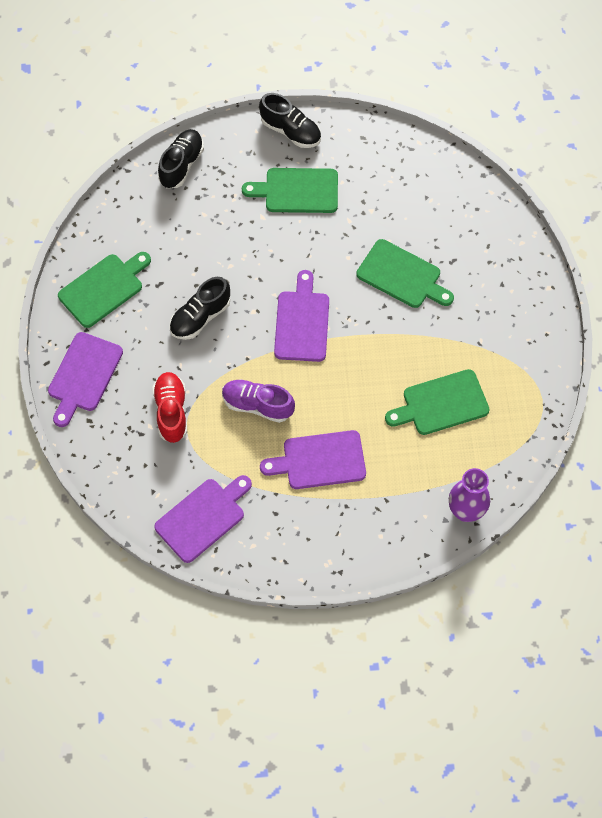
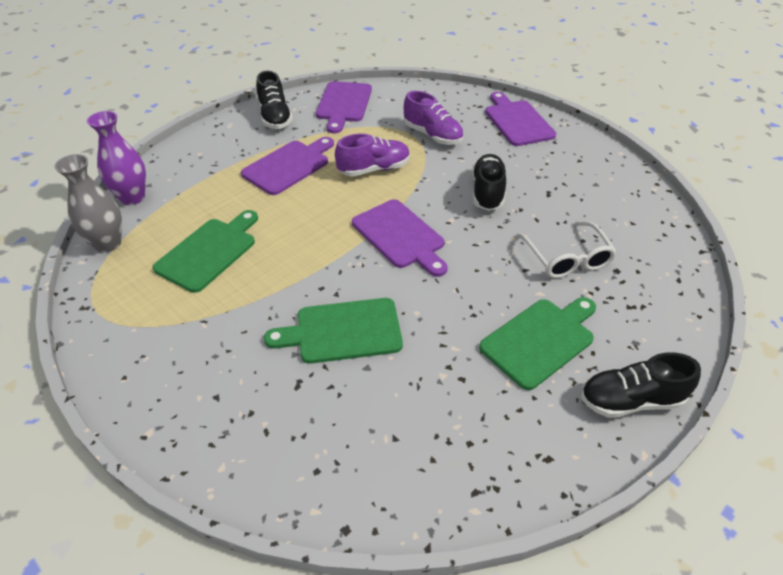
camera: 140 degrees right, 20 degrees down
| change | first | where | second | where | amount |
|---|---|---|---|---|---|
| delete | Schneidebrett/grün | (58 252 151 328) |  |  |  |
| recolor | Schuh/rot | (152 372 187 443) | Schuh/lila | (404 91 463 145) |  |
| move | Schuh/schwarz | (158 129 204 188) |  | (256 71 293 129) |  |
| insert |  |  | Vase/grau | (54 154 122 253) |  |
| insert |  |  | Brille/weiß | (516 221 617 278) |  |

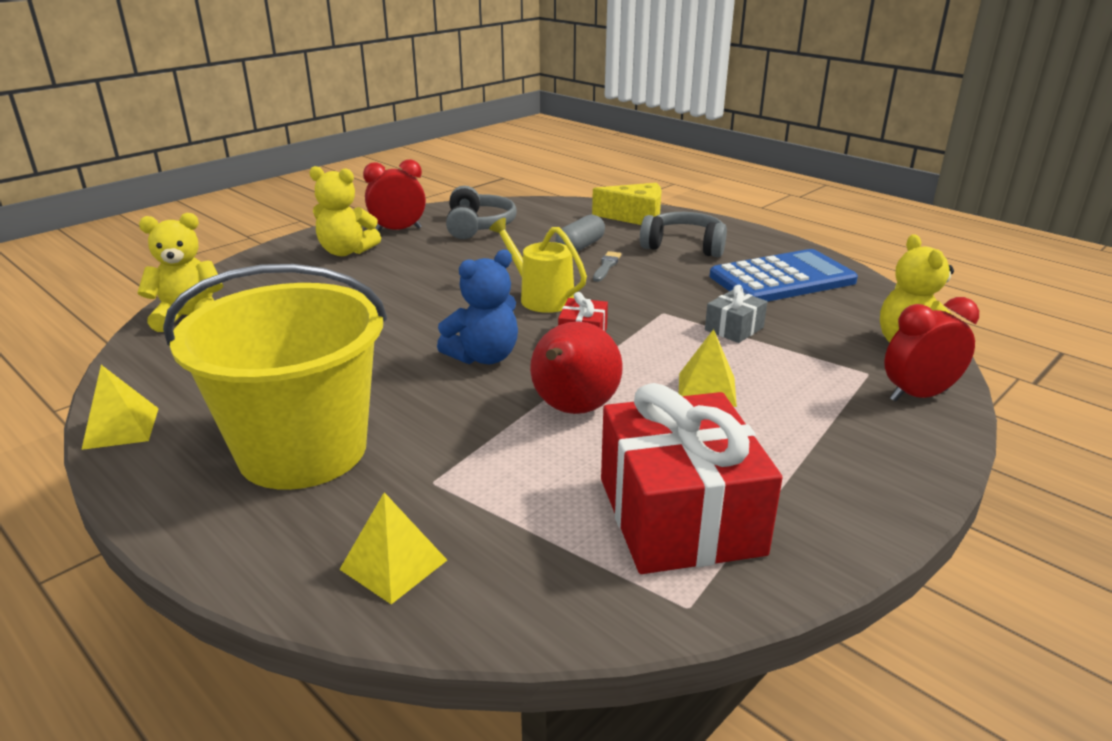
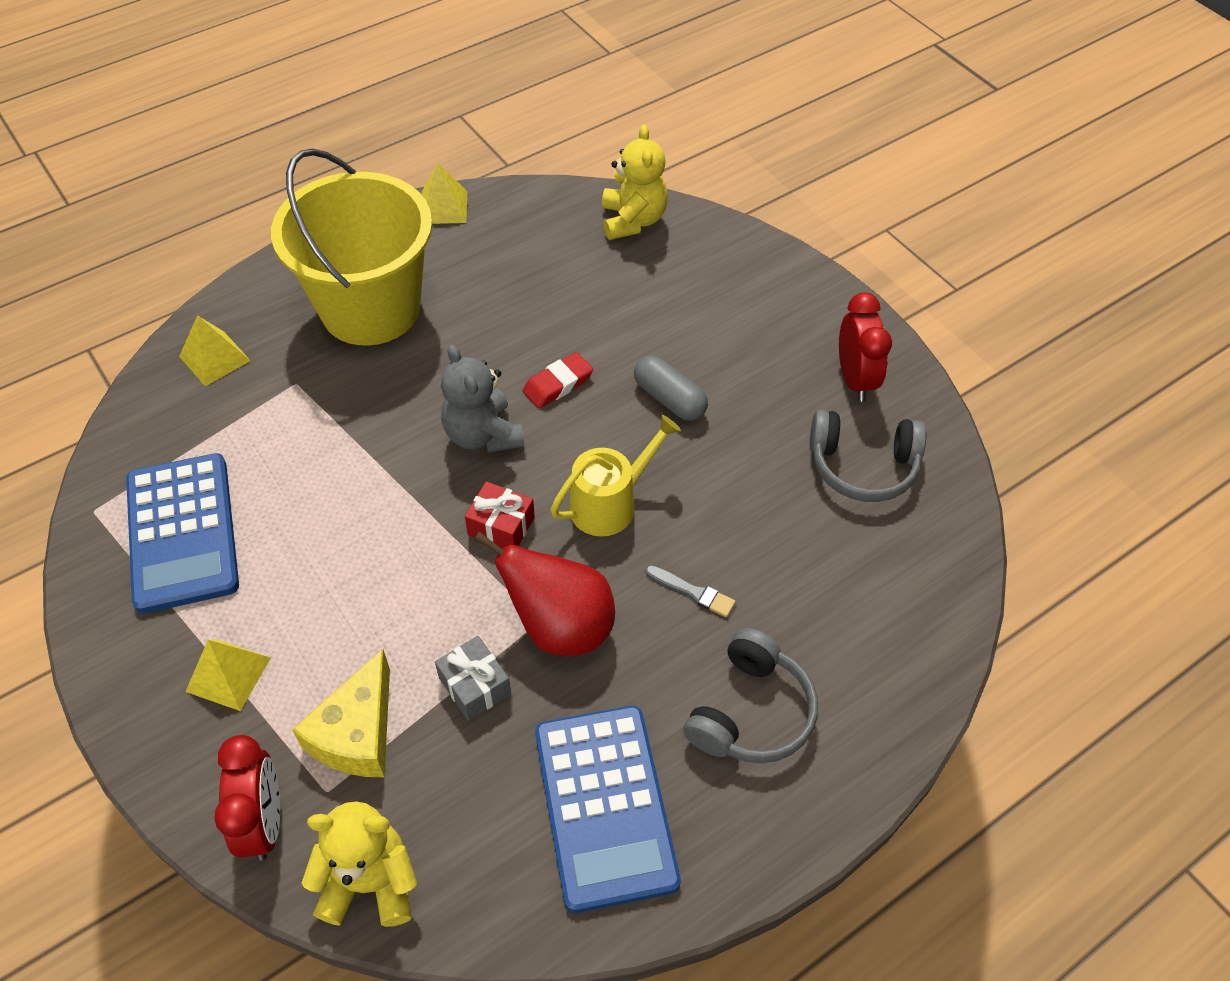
camera: 100 degrees right, 25 degrees up
| change | first | where | second | where | amount |
|---|---|---|---|---|---|
| delete | Teddybär/gelb | (309 166 381 256) |  |  |  |
| recolor | Teddybär/blau | (437 250 518 364) | Teddybär/grau | (441 345 524 453) |  |
| move | Birne/rot | (530 321 623 414) |  | (474 531 615 656) |  |
| move | Kapsel/grau | (555 215 605 252) |  | (634 355 708 421) |  |
| move | Käse/gelb | (592 183 662 225) |  | (292 649 390 777) |  |
| replace | Geschenk/rot | (601 383 783 574) | Taschenrechner/blau | (126 453 239 614) |  |
| move | Pyramide/gelb | (679 329 737 407) |  | (185 639 271 711) |  |
| insert |  |  | Radiergummi/rot | (523 352 593 408) |  |

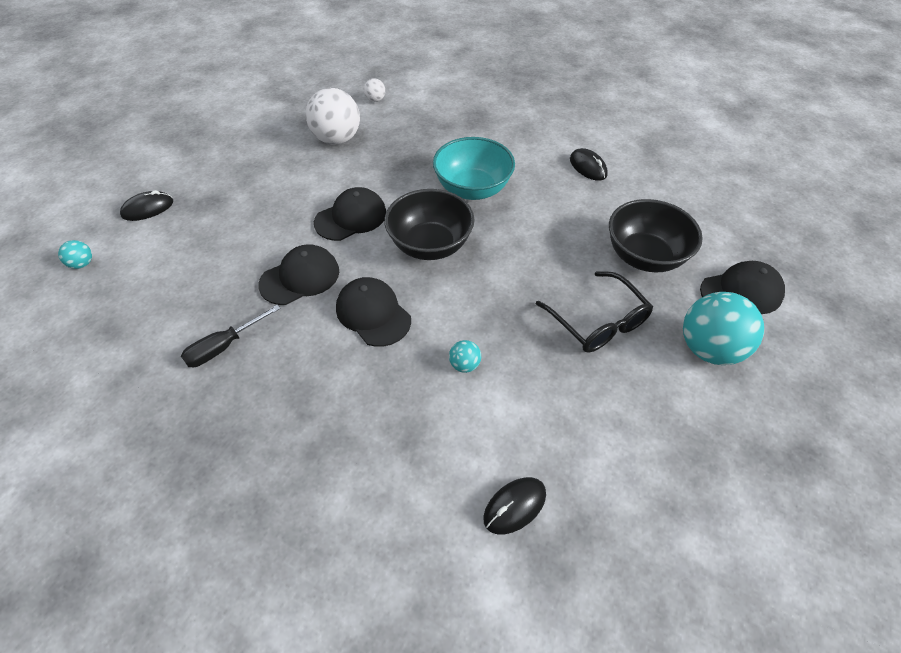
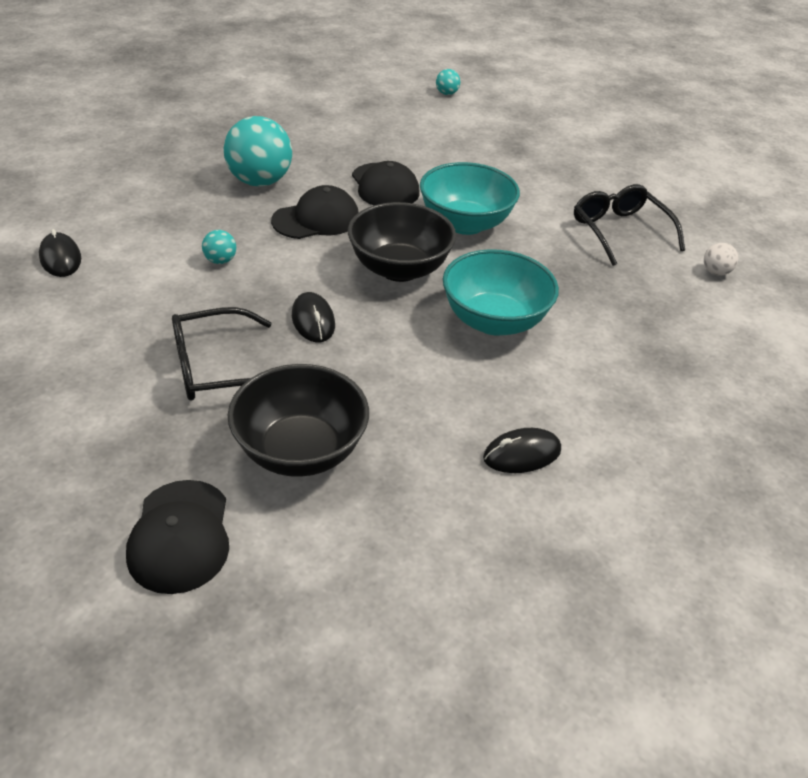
camera: 100 degrees right, 10 degrees down
| change | first | where | second | where | amount |
|---|---|---|---|---|---|
| move | Computermaus/schwarz | (120 190 173 221) |  | (292 292 335 342) |  |
| delete | Schraubenzieher/schwarz | (181 305 281 367) |  |  |  |
| replace | Ball/weiß | (306 88 360 145) | Brille/schwarz | (574 184 685 266) |  |
| replace | Kappe/schwarz | (314 187 386 241) | Schüssel/türkis | (420 162 520 235) |  |
| move | Ball/türkis | (683 292 764 365) |  | (224 116 292 187) |  |

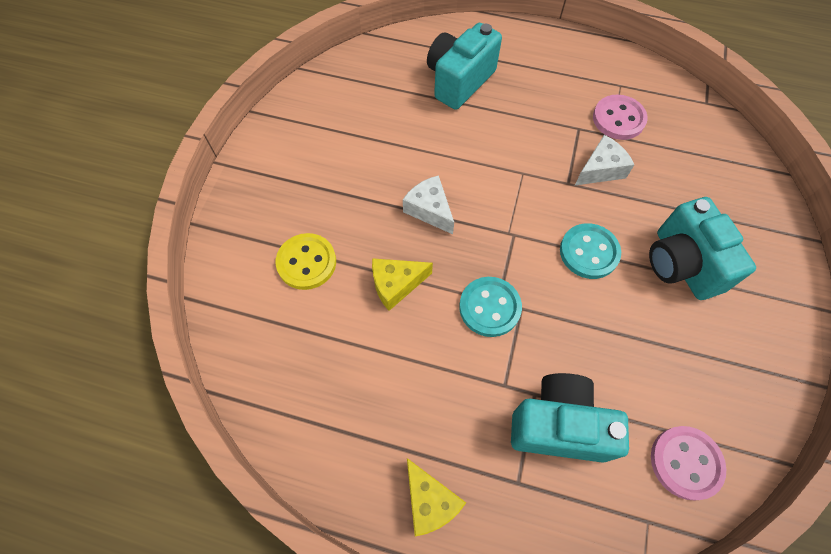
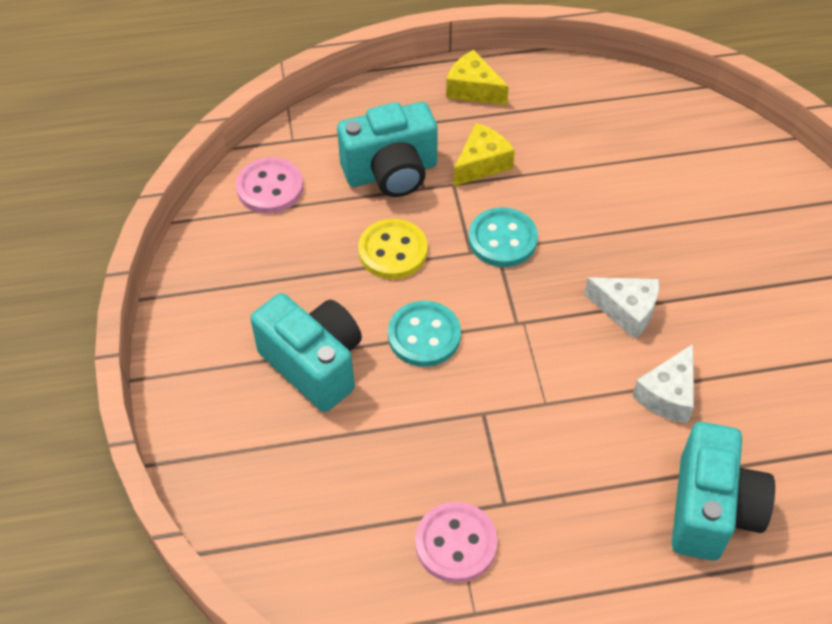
camera: 155 degrees right, 10 degrees down
| change | first | where | second | where | amount |
|---|---|---|---|---|---|
| move | Knopf/gelb | (276 233 336 290) |  | (358 219 428 279) |  |
| move | Käse/gelb | (372 258 433 311) |  | (453 123 515 186) |  |
| move | Käse/weiß | (574 135 635 186) |  | (632 344 694 423) |  |

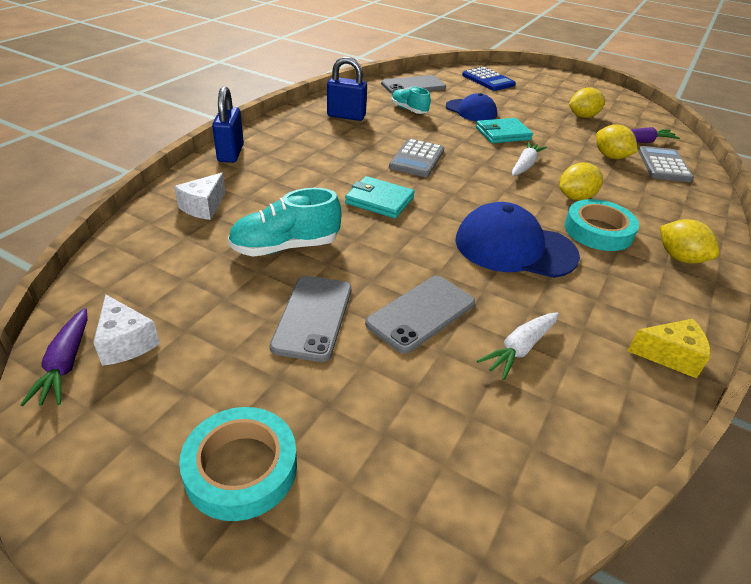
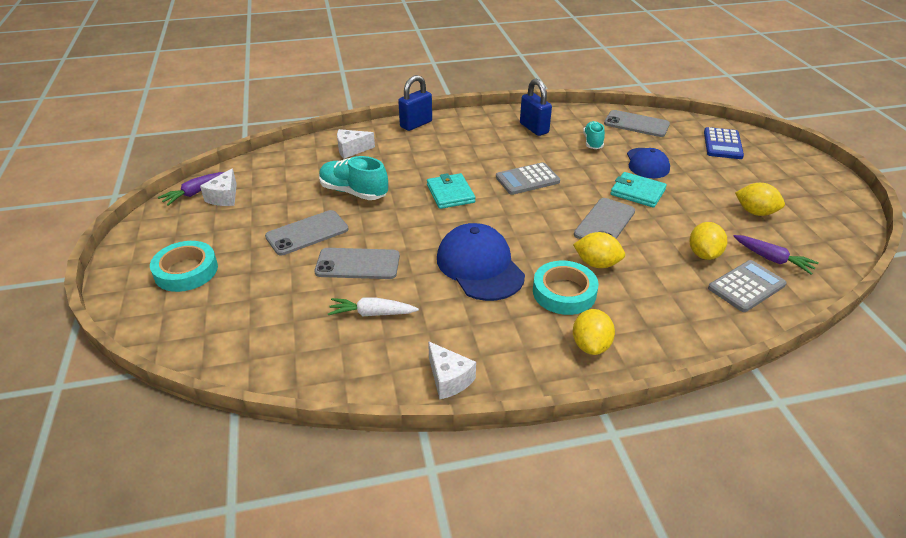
camera: 50 degrees right, 0 degrees up
| change | first | where | second | where | amount |
|---|---|---|---|---|---|
| replace | Karotte/weiß | (512 142 547 176) | Handy/grau | (574 198 635 239) |  |
| recolor | Käse/gelb | (628 319 711 378) | Käse/weiß | (428 341 476 399) |  |

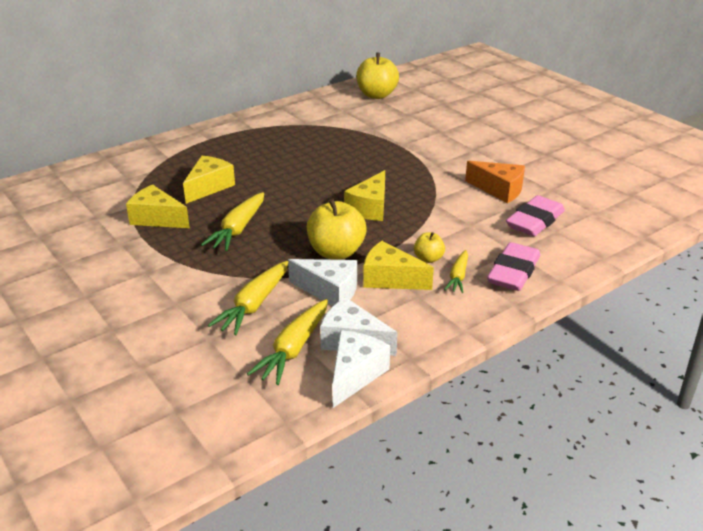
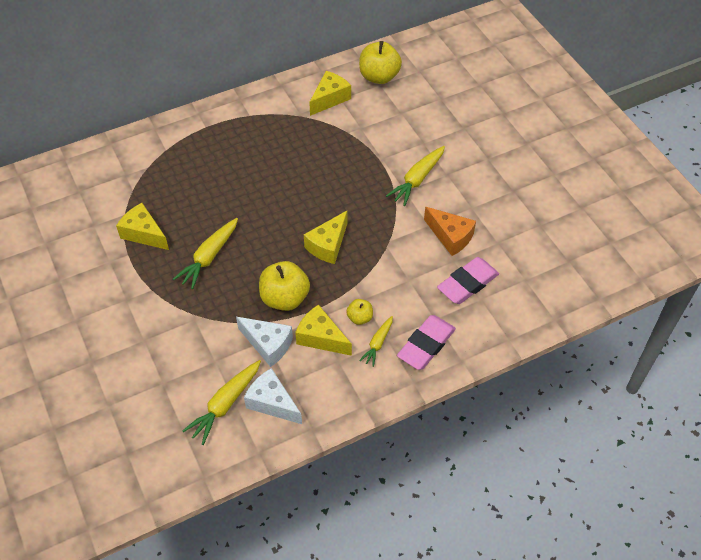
camera: 10 degrees right, 20 degrees up
| change | first | where | second | where | amount |
|---|---|---|---|---|---|
| move | Käse/gelb | (183 156 235 204) |  | (309 71 351 116) |  |
| move | Karotte/gelb | (208 261 288 335) |  | (386 146 445 206) |  |
| delete | Käse/weiß | (332 330 390 408) |  |  |  |

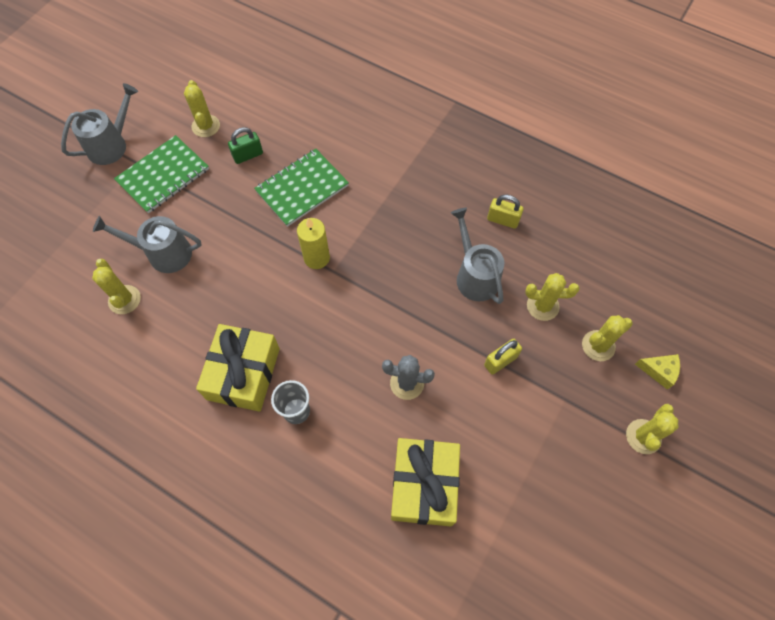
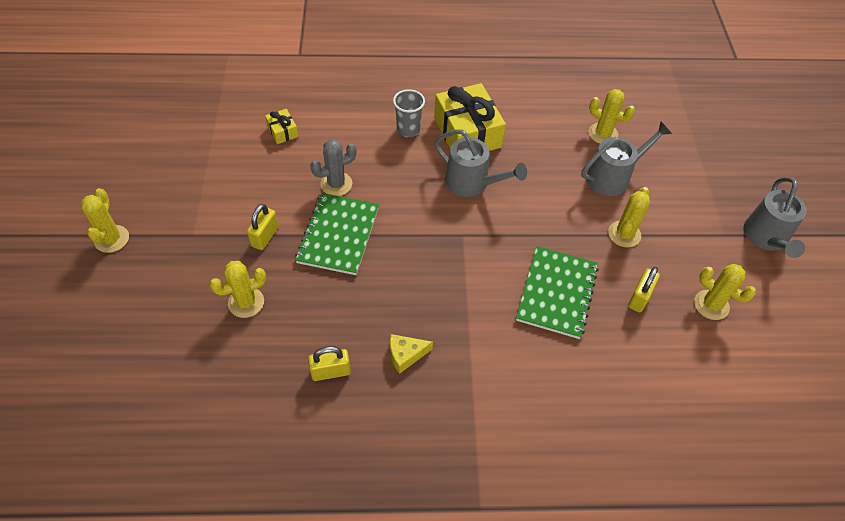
camera: 145 degrees right, 10 degrees down
| change | first | where | second | where | amount |
|---|---|---|---|---|---|
| move | Notizbuch/grün | (114 135 209 214) |  | (295 193 379 275) |  |
| recolor | Vorhängeschloss/grün | (228 127 263 164) | Vorhängeschloss/gelb | (628 267 660 312) |  |
| delete | Kerze/gelb | (297 218 330 269) |  |  |  |
| resize | Geschenk/gelb | (391 438 460 526) |  | (265 109 298 144) | x0.46 |
| move | Gießkanne/grau | (451 208 504 304) |  | (434 130 527 197) |  |
| move | Kaktus/gelb | (582 315 633 361) |  | (608 187 650 247) |  |
| move | Käse/gelb | (635 354 680 390) |  | (390 334 433 374) |  |

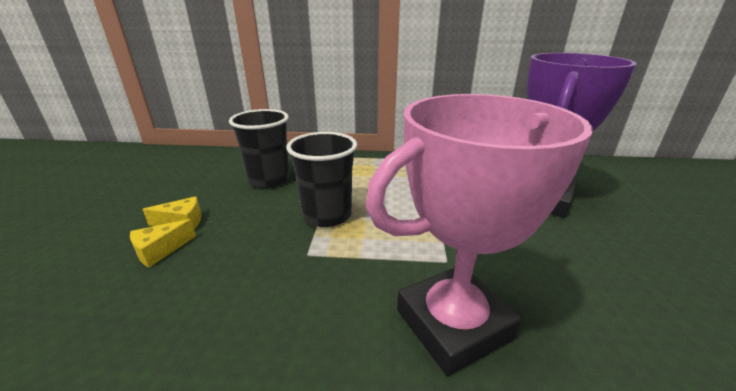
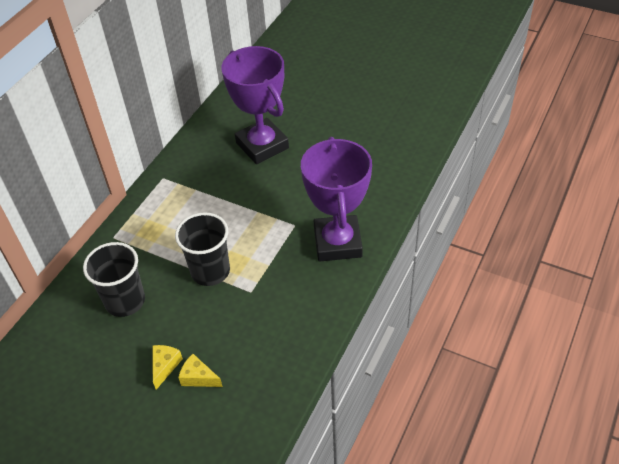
camera: 65 degrees left, 20 degrees up
| change | first | where | second | where | amount |
|---|---|---|---|---|---|
| rotate | Käse/gelb | (130 219 196 267) |  | (178 354 223 387) | 135 degrees clockwise |
| recolor | Pokal/rosa | (365 94 593 376) | Pokal/lila | (301 137 372 262) |  |

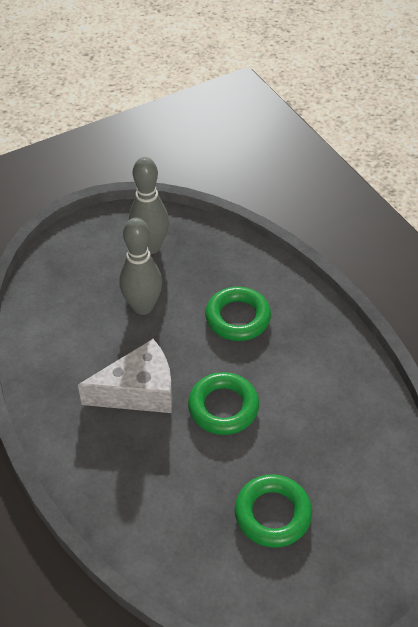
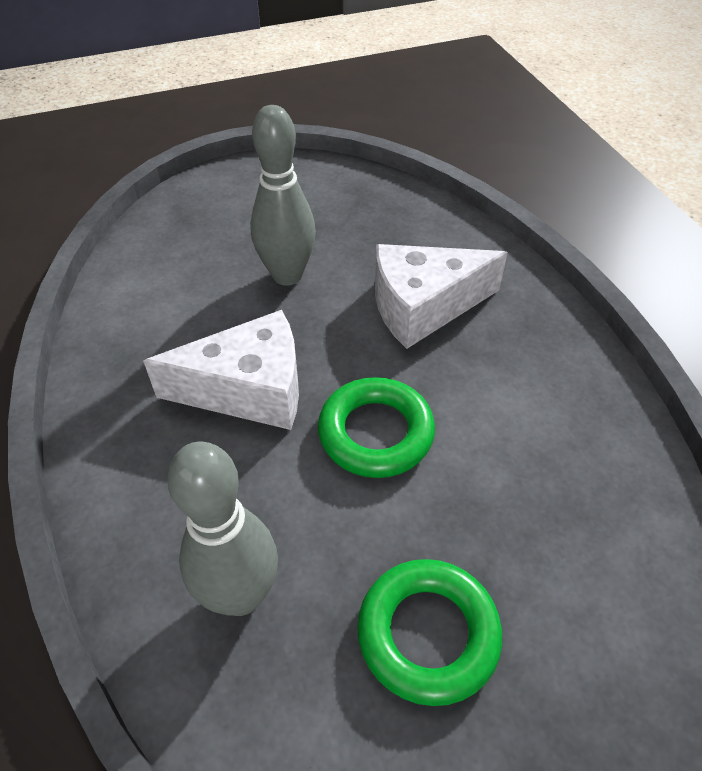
camera: 10 degrees right, 0 degrees up
| change | first | where | second | where | amount |
|---|---|---|---|---|---|
| move | Bowlingkegel/grau | (129 157 169 254) |  | (167 442 278 616) |  |
| replace | Ring/grün | (205 287 271 341) | Käse/weiß | (375 244 508 349) |  |

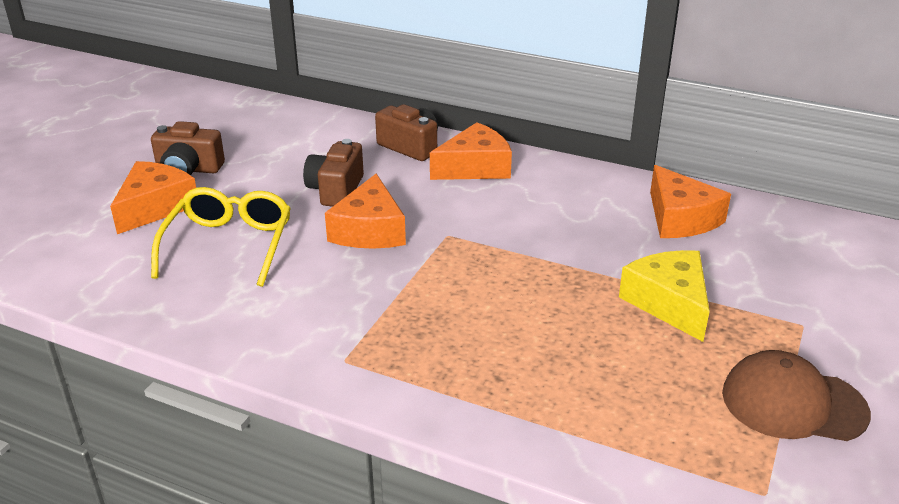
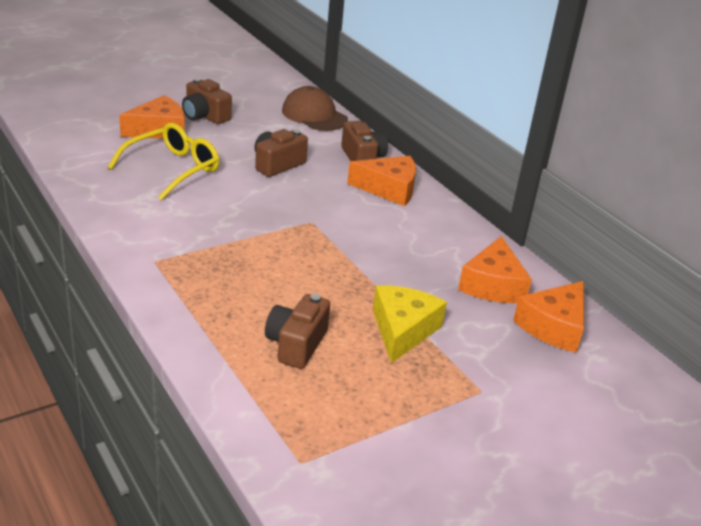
camera: 30 degrees right, 0 degrees up
| change | first | where | second | where | amount |
|---|---|---|---|---|---|
| move | Käse/orange | (325 174 406 249) |  | (513 281 584 353) |  |
| move | Kappe/braun | (722 350 871 441) |  | (282 86 348 131) |  |
| insert |  |  | Kamera/braun | (265 294 330 369) |  |

